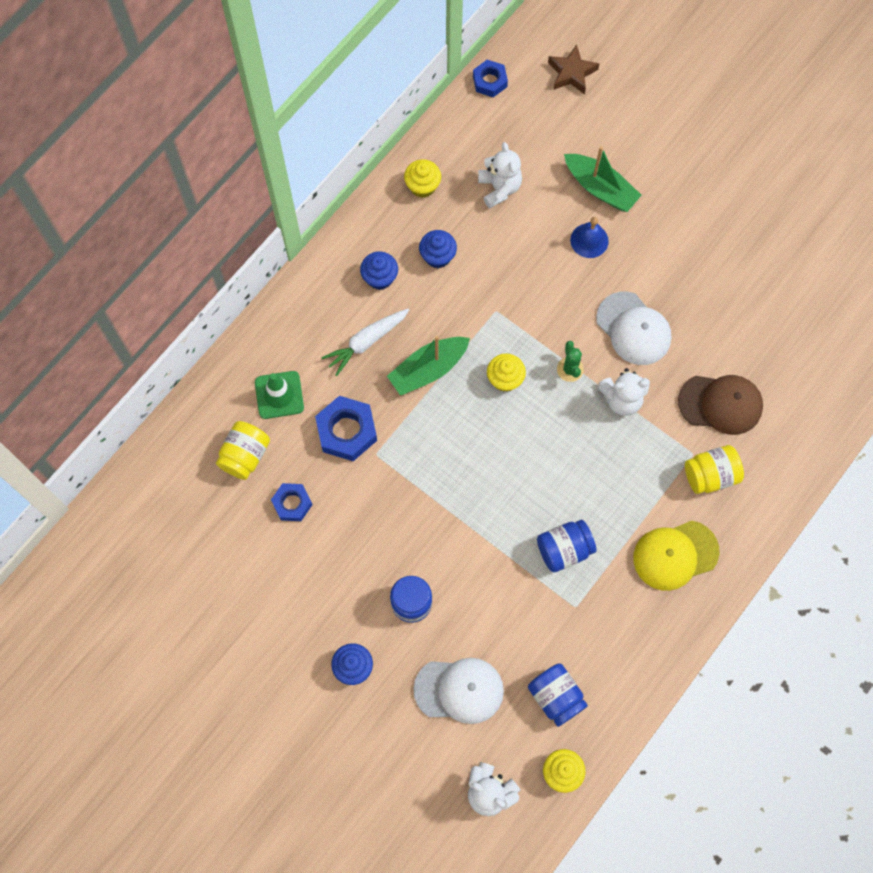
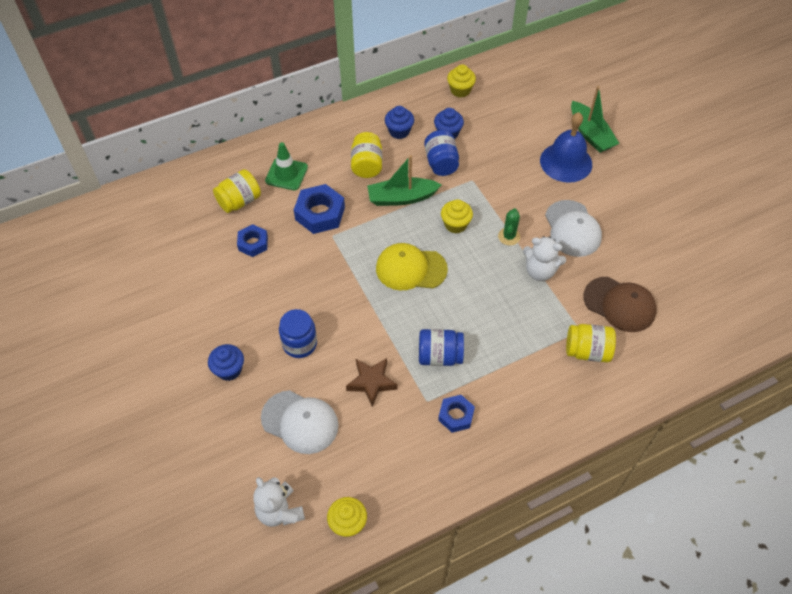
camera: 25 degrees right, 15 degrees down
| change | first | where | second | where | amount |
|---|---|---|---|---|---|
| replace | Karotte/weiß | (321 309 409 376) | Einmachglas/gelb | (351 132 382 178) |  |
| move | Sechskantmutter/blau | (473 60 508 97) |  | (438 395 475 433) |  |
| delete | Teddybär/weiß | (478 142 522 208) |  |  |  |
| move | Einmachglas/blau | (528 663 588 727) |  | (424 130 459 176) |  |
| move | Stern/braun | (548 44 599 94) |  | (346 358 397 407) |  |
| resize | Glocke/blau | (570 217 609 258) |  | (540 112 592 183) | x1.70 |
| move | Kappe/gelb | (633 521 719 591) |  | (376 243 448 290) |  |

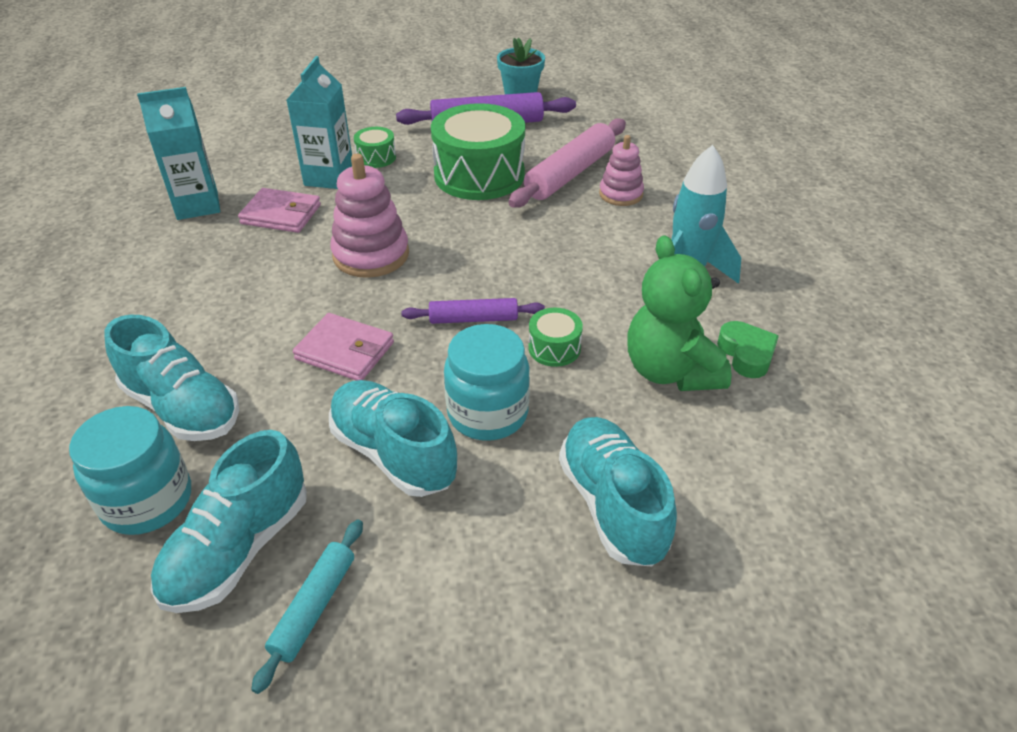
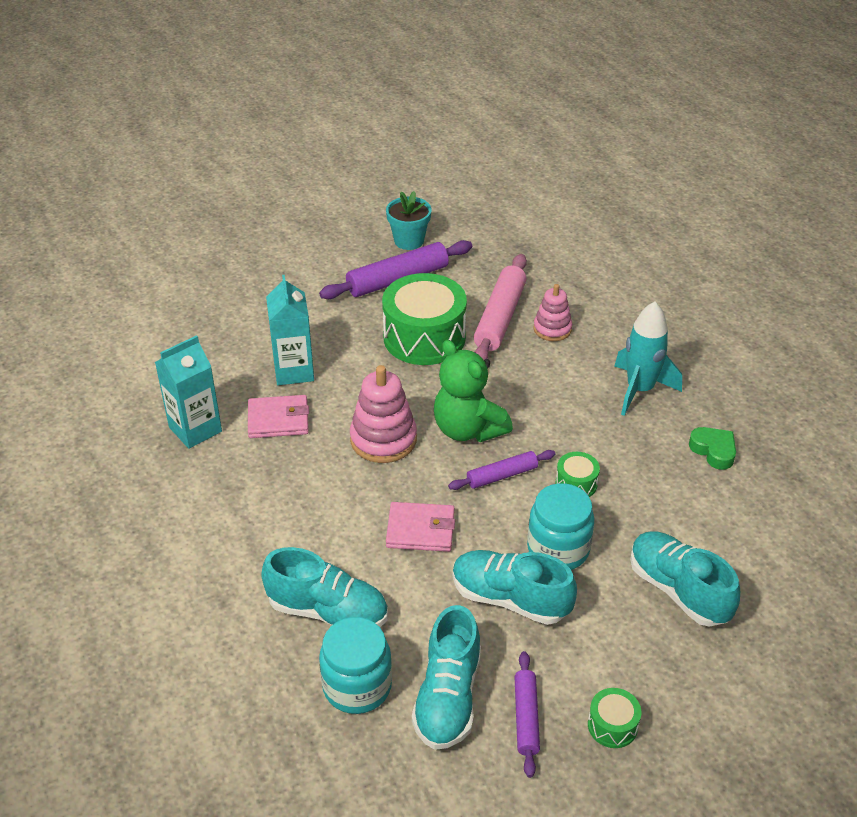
camera: 20 degrees left, 0 degrees up
| change | first | where | second | where | amount |
|---|---|---|---|---|---|
| recolor | Nudelholz/türkis | (251 520 363 694) | Nudelholz/lila | (514 651 540 778) |  |
| move | Trommel/grün | (354 127 396 168) |  | (588 688 641 748) |  |
| move | Teddybär/grün | (627 235 732 391) |  | (434 340 513 442) |  |

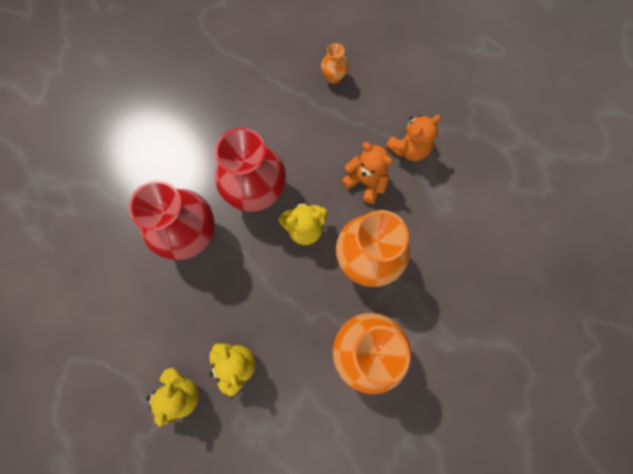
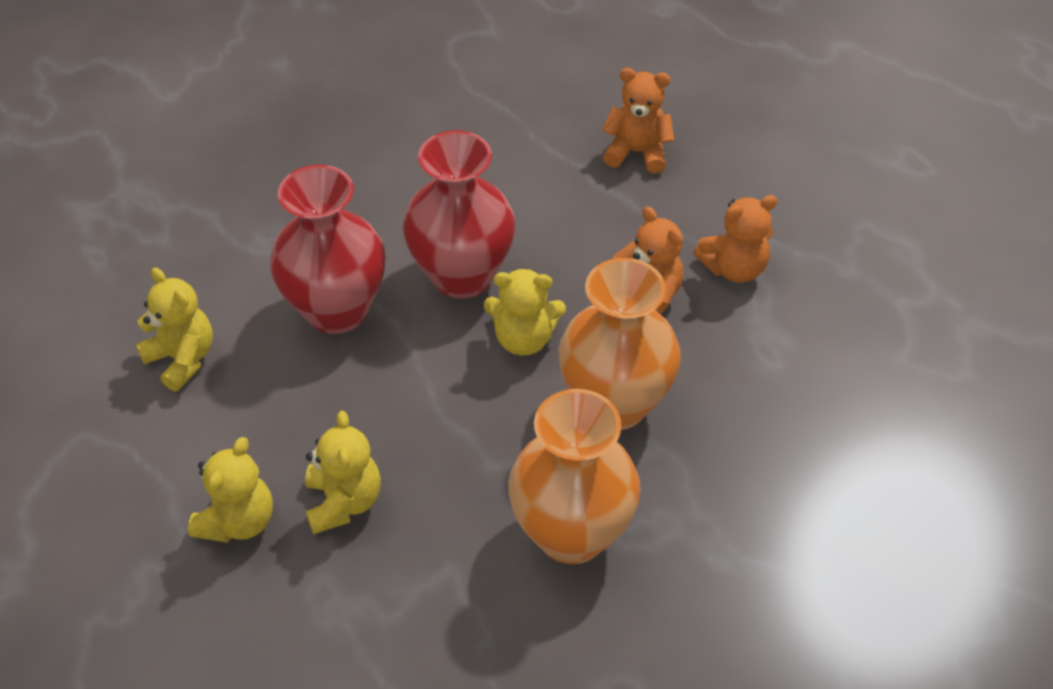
camera: 15 degrees right, 25 degrees down
| change | first | where | second | where | amount |
|---|---|---|---|---|---|
| replace | Vase/orange | (321 43 349 84) | Teddybär/orange | (602 68 674 173) |  |
| insert |  |  | Teddybär/gelb | (136 267 213 391) |  |

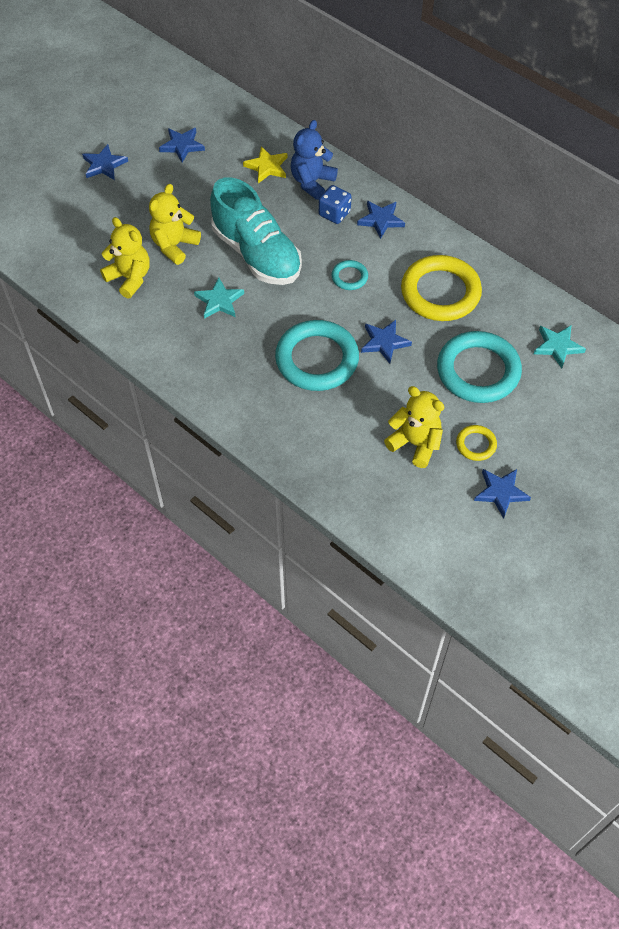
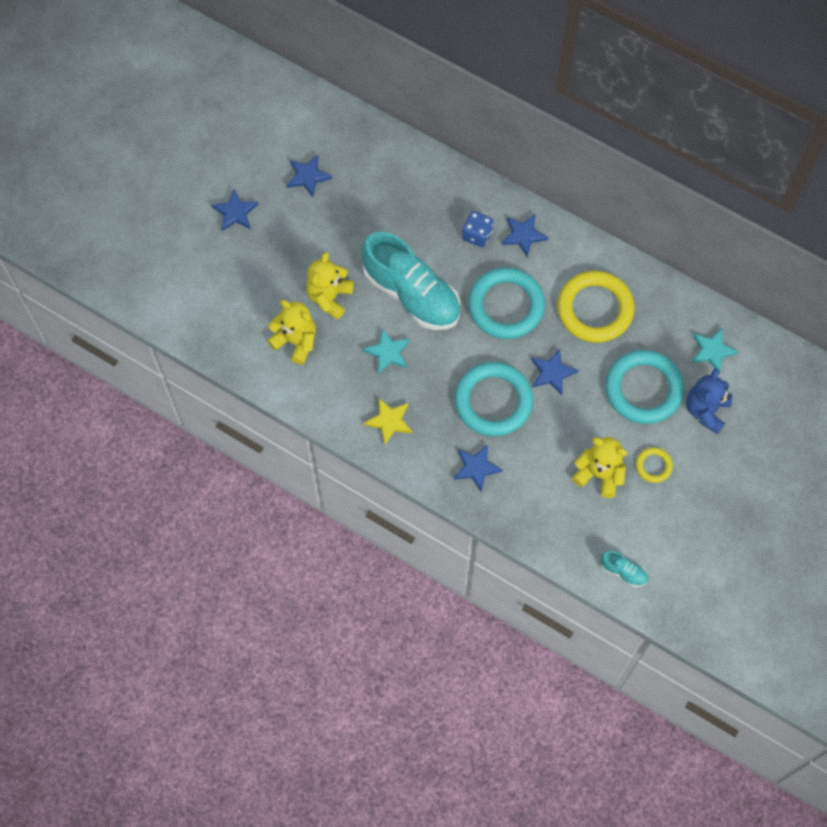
camera: 10 degrees left, 10 degrees up
| change | first | where | second | where | amount |
|---|---|---|---|---|---|
| move | Stern/gelb | (243 146 288 183) |  | (364 398 412 445) |  |
| move | Teddybär/blau | (290 120 338 200) |  | (686 368 732 434) |  |
| resize | Ring/türkis | (331 260 368 290) |  | (468 268 545 339) | x2.16 |
| move | Stern/blau | (474 469 531 519) |  | (454 444 503 492) |  |
| insert |  |  | Schuh/türkis | (600 551 648 587) |  |

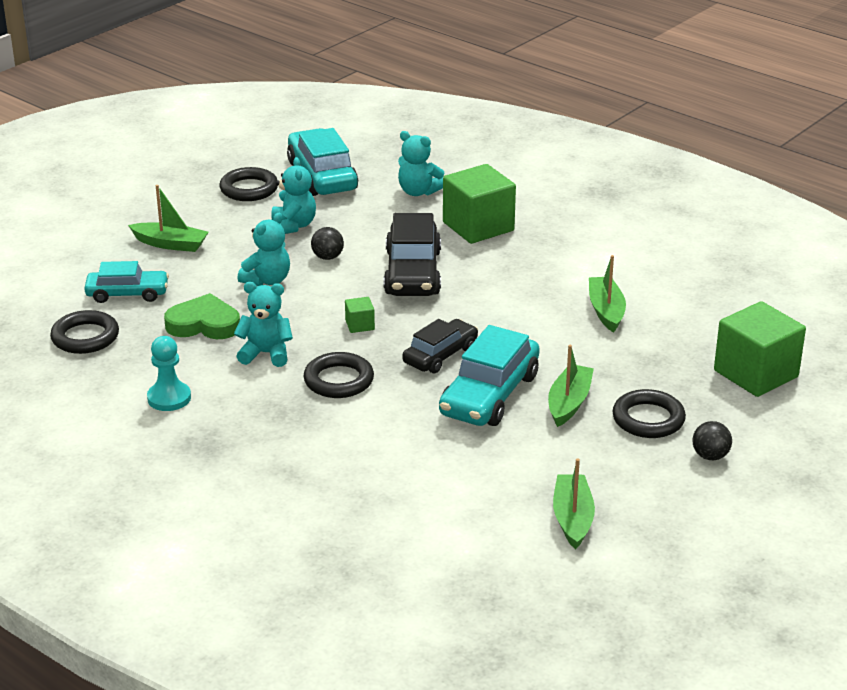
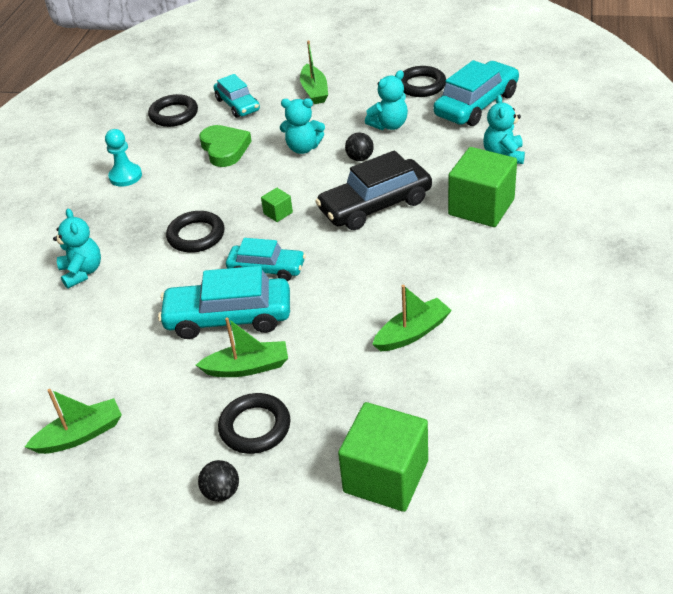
camera: 65 degrees right, 10 degrees up
| change | first | where | second | where | amount |
|---|---|---|---|---|---|
| move | Teddybär/türkis | (234 282 293 367) |  | (53 209 101 289) |  |
| recolor | Auto/schwarz | (402 319 478 373) | Auto/türkis | (226 238 306 281) |  |

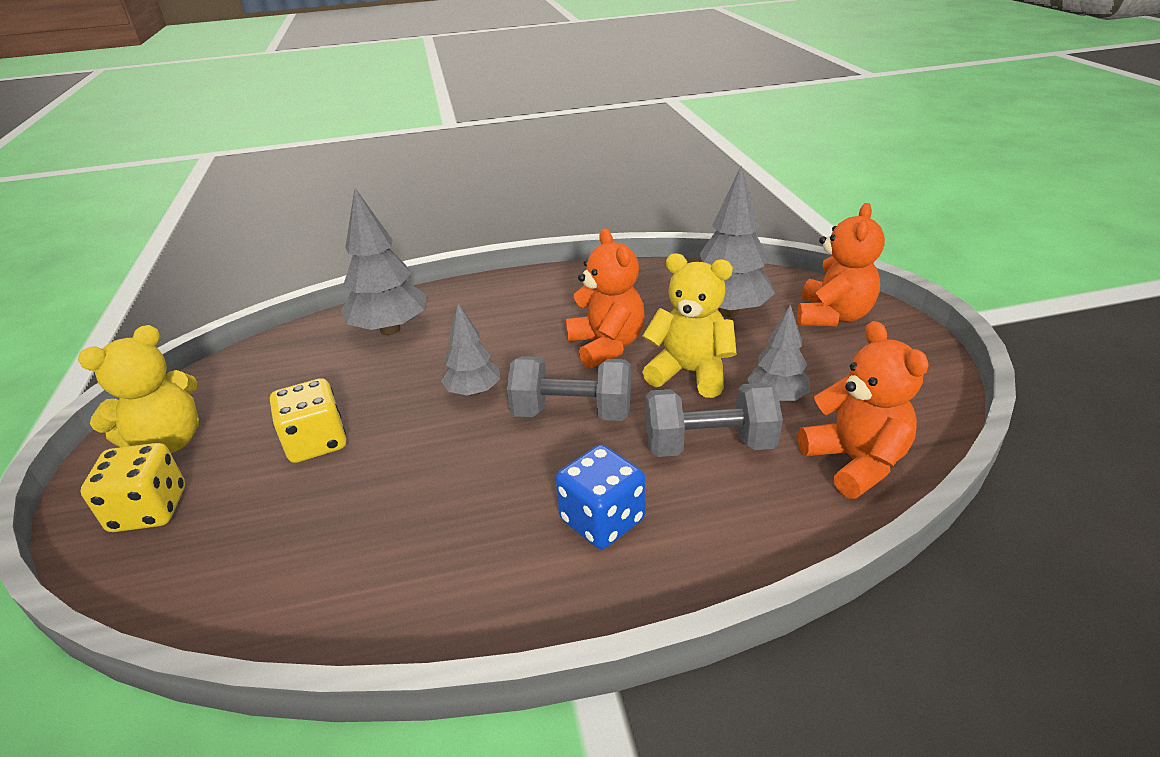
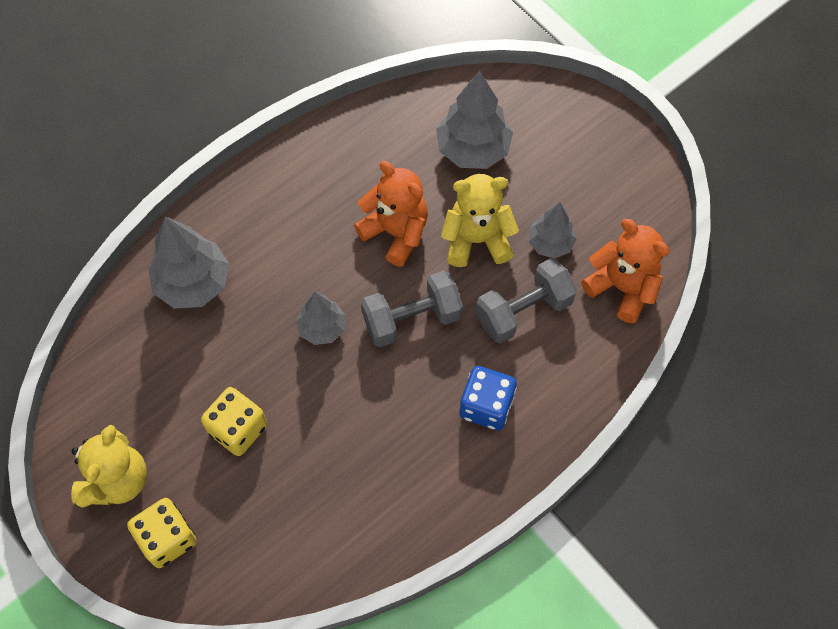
camera: 30 degrees left, 30 degrees up
| change | first | where | second | where | amount |
|---|---|---|---|---|---|
| delete | Teddybär/orange | (797 203 885 327) |  |  |  |

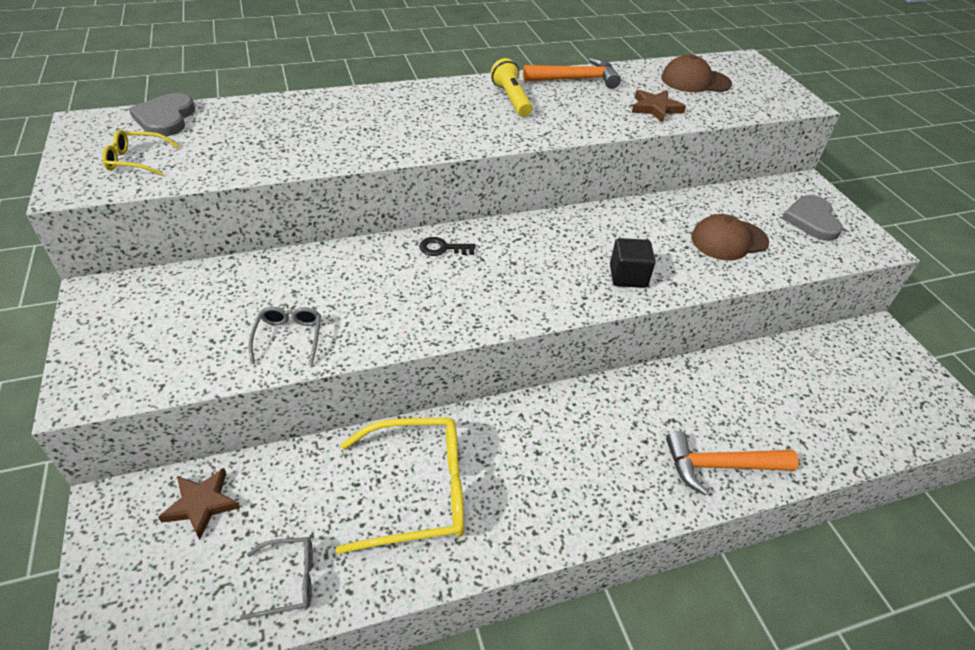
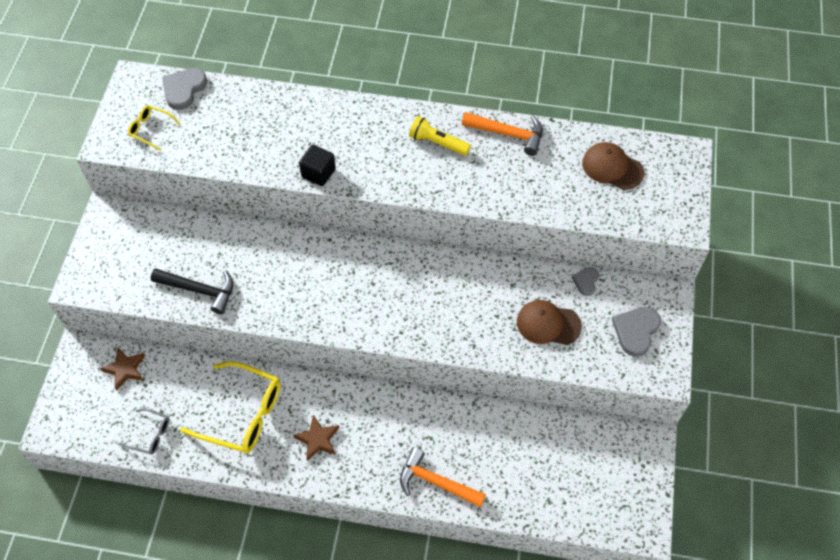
camera: 30 degrees right, 15 degrees up
| change | first | where | second | where | amount |
|---|---|---|---|---|---|
| replace | Brille/grau | (249 307 321 365) | Hammer/schwarz | (151 268 234 314) |  |
| delete | Schlüssel/schwarz | (419 237 475 256) |  |  |  |
| rotate | Taschenlampe/gelb | (491 58 532 117) |  | (409 116 471 156) | 75 degrees counterclockwise |
| move | Kubus/schwarz | (610 238 656 288) |  | (299 145 336 186) |  |
| move | Stern/braun | (632 90 686 123) |  | (293 415 339 461) |  |
| insert |  |  | Herz/grau | (572 267 599 296) |  |

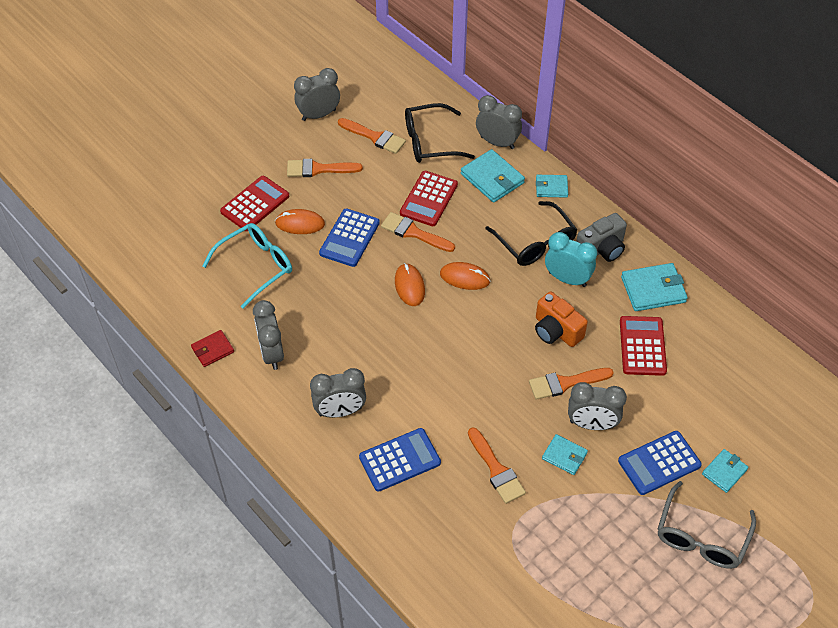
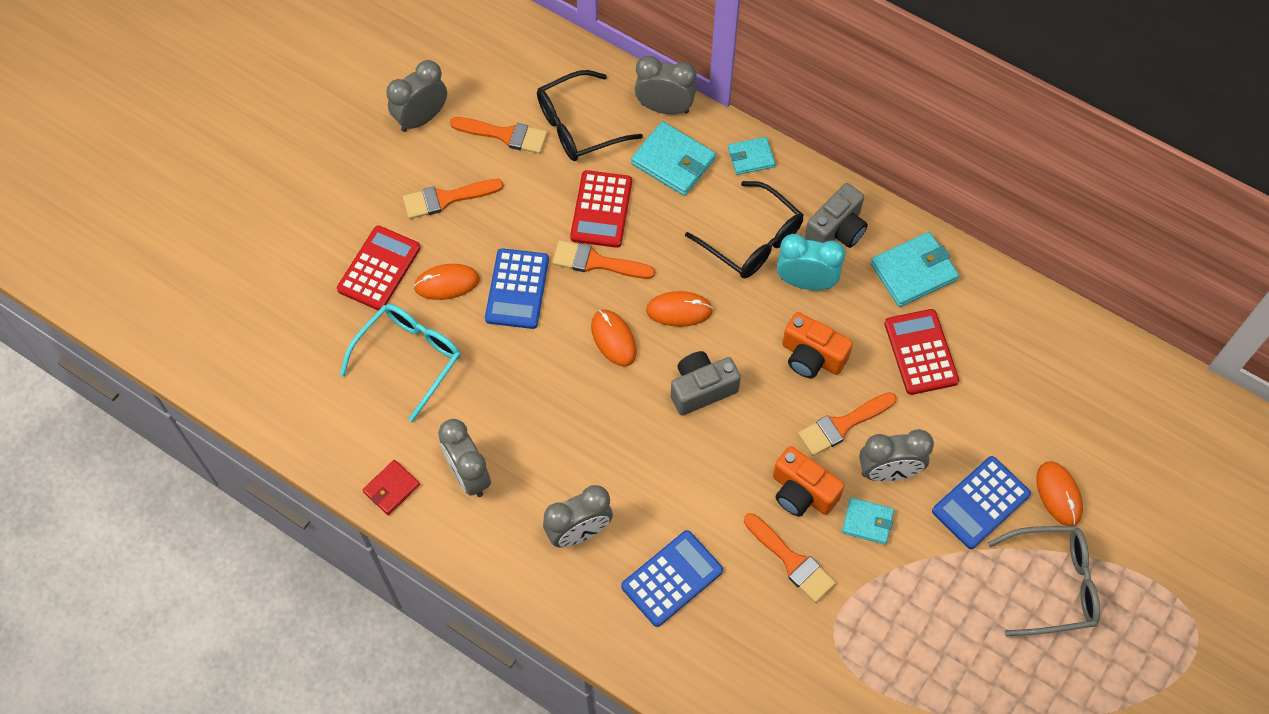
camera: 15 degrees left, 10 degrees up
| change | first | where | second | where | amount |
|---|---|---|---|---|---|
| rotate | Brille/grau | (658 481 756 569) |  | (988 526 1100 637) | 105 degrees counterclockwise |
| replace | Geldbörse/türkis | (702 449 749 493) | Computermaus/orange | (1036 461 1083 526) |  |
| insert |  |  | Kamera/grau | (671 351 741 415) |  |
| insert |  |  | Kamera/orange | (773 446 845 517) |  |

